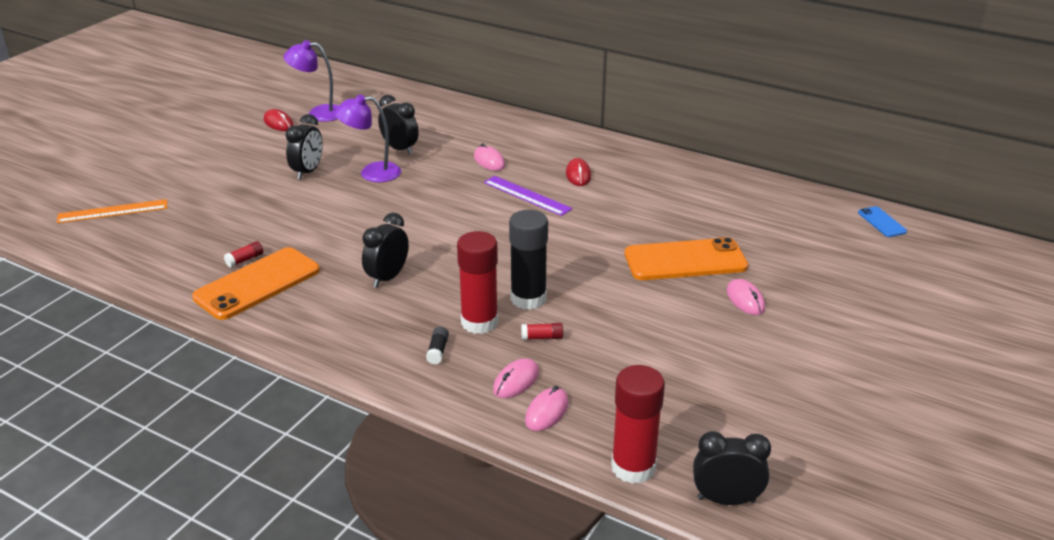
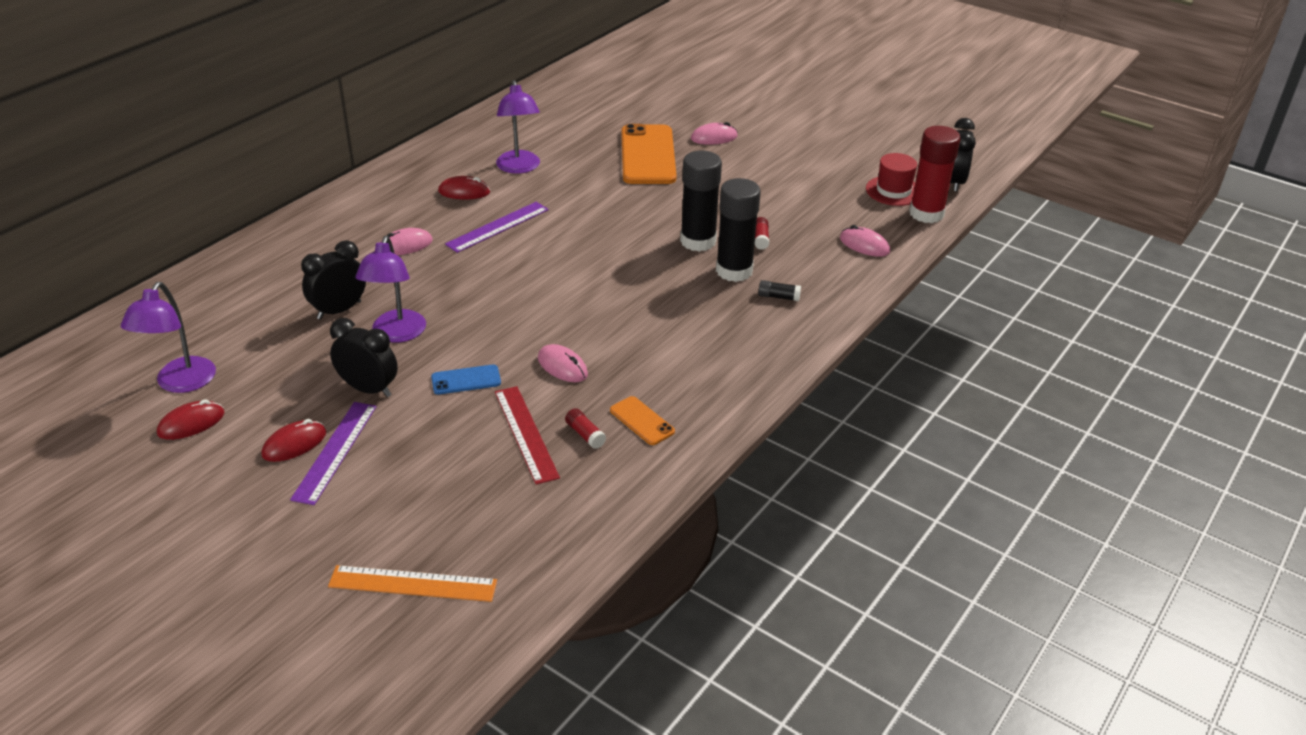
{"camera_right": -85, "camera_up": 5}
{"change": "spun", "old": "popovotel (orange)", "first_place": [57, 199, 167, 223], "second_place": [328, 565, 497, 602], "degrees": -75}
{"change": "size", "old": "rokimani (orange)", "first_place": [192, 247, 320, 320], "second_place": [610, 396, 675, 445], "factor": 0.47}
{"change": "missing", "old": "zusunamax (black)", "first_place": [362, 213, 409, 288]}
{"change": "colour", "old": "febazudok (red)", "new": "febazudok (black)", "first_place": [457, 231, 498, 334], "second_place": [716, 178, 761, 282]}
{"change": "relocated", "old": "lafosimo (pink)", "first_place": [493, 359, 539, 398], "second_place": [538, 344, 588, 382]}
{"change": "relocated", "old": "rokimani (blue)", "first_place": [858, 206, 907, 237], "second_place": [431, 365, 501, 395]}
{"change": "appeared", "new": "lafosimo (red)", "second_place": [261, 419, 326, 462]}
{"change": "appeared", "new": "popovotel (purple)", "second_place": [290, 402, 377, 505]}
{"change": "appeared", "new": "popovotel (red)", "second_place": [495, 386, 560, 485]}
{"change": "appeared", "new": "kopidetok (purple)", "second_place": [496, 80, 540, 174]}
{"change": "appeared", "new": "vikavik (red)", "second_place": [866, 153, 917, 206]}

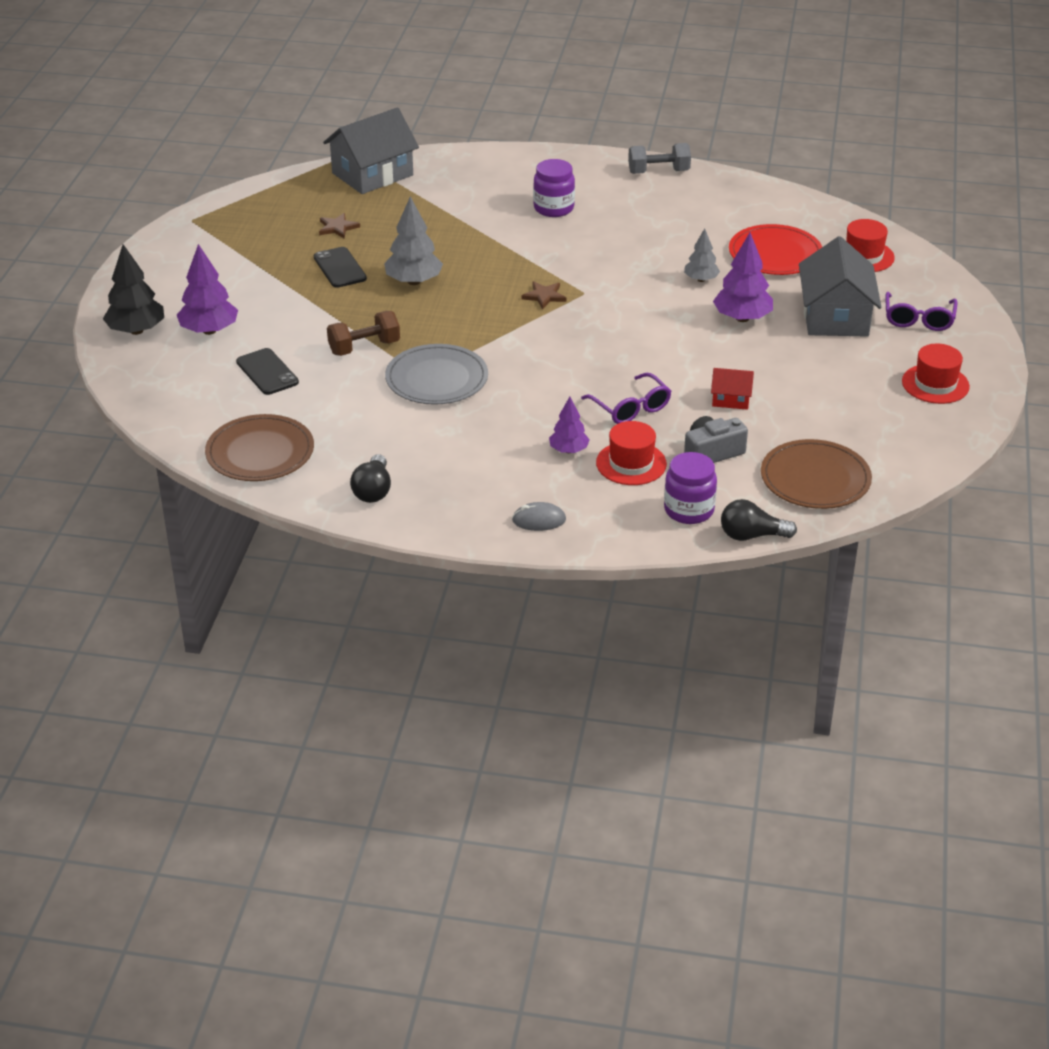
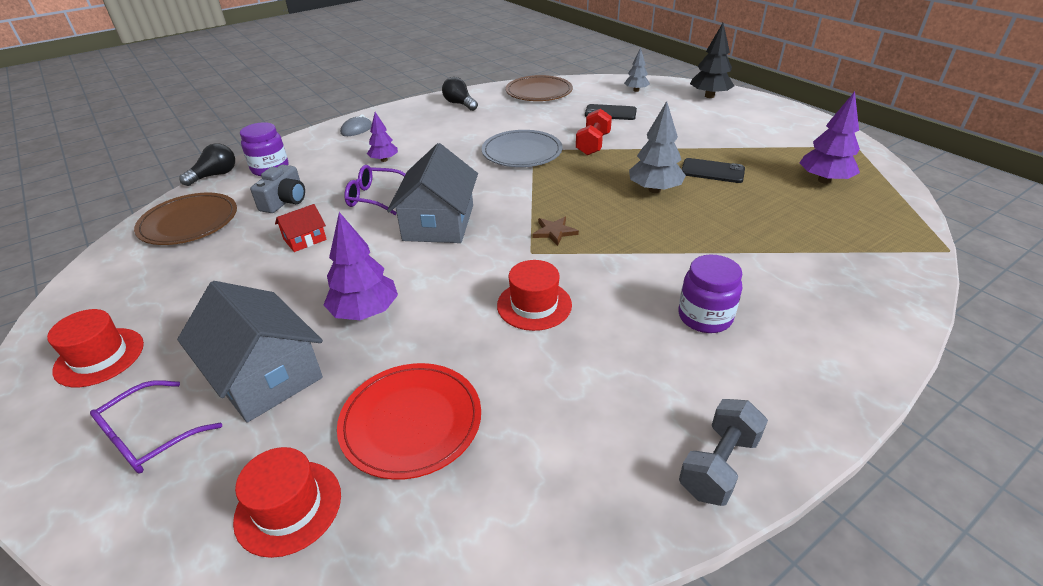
{"camera_right": 135, "camera_up": 0}
{"change": "relocated", "old": "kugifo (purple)", "first_place": [177, 244, 238, 335], "second_place": [799, 91, 860, 184]}
{"change": "missing", "old": "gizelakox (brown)", "first_place": [319, 213, 360, 238]}
{"change": "relocated", "old": "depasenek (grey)", "first_place": [323, 107, 419, 194], "second_place": [387, 143, 478, 243]}
{"change": "colour", "old": "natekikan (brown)", "new": "natekikan (red)", "first_place": [327, 311, 400, 356], "second_place": [576, 109, 612, 155]}
{"change": "relocated", "old": "vikavik (red)", "first_place": [596, 421, 667, 485], "second_place": [497, 260, 572, 331]}
{"change": "relocated", "old": "kugifo (grey)", "first_place": [684, 228, 720, 282], "second_place": [624, 48, 650, 92]}
{"change": "spun", "old": "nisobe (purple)", "first_place": [885, 292, 957, 331], "second_place": [90, 380, 222, 474], "degrees": -105}

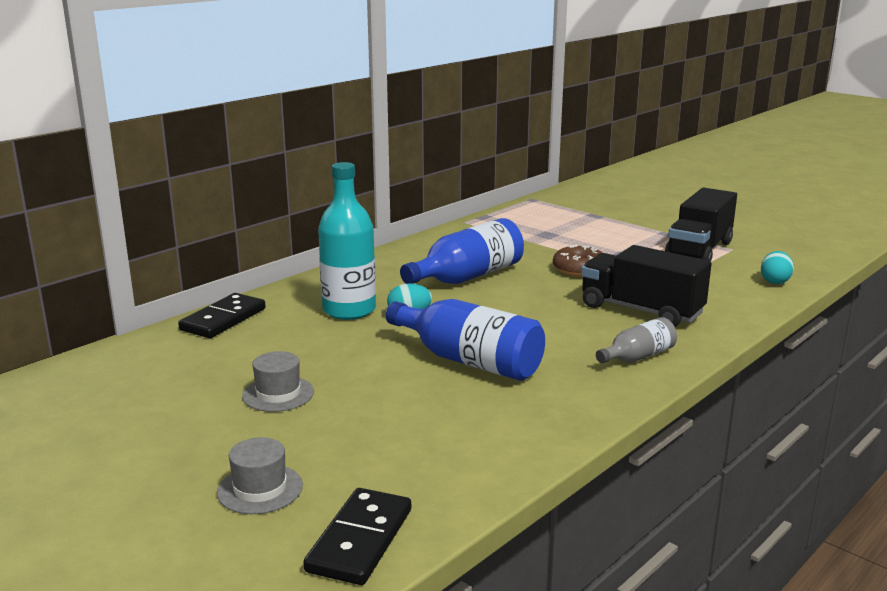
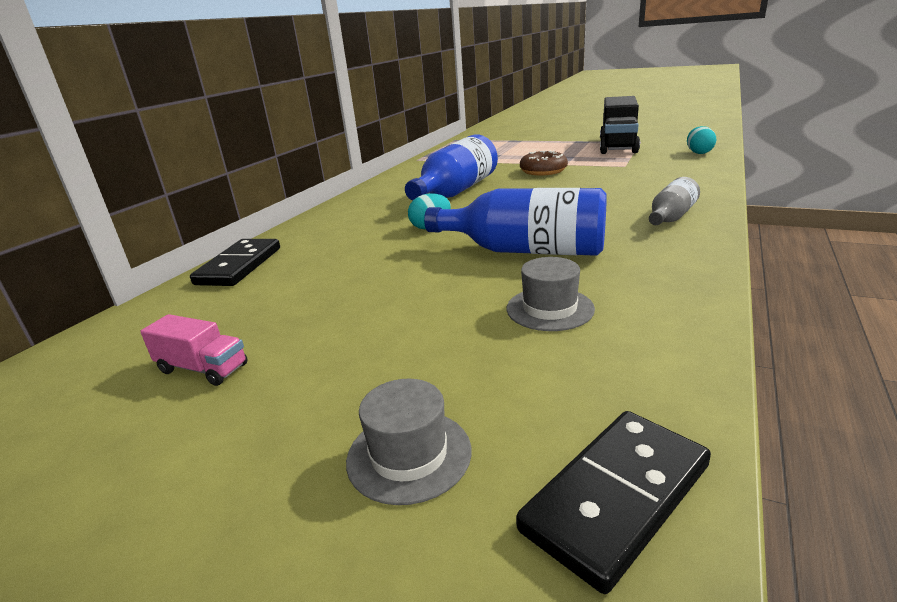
{"camera_right": -15, "camera_up": 5}
{"change": "relocated", "old": "vikavik (grey)", "first_place": [242, 351, 314, 412], "second_place": [506, 257, 595, 331]}
{"change": "spun", "old": "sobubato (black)", "first_place": [303, 488, 411, 585], "second_place": [516, 411, 711, 594], "degrees": 45}
{"change": "missing", "old": "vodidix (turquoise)", "first_place": [318, 162, 376, 320]}
{"change": "missing", "old": "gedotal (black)", "first_place": [581, 245, 712, 327]}
{"change": "appeared", "new": "gedotal (pink)", "second_place": [140, 314, 248, 386]}

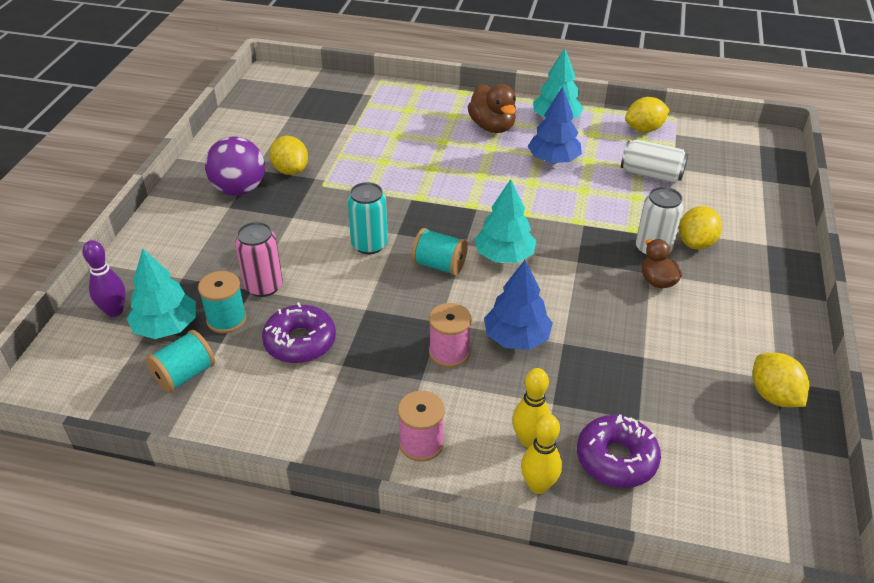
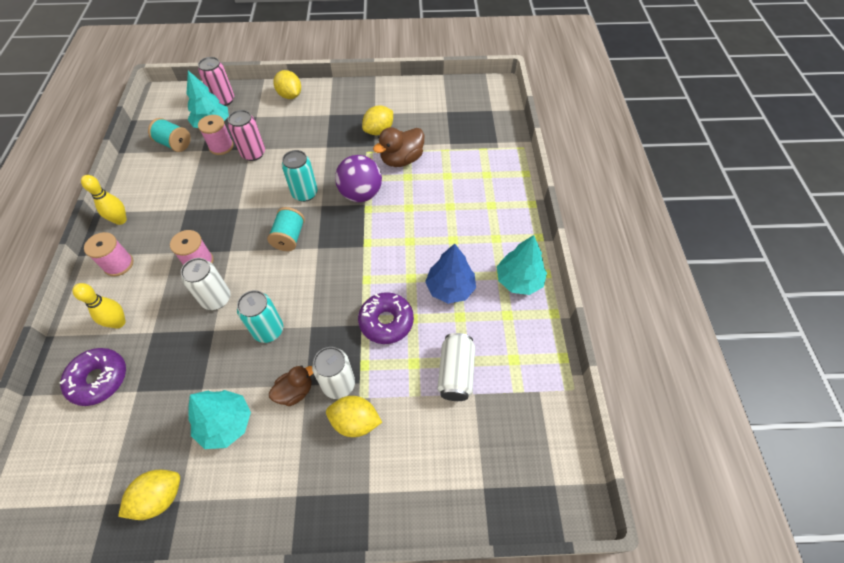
{"camera_right": 75, "camera_up": 15}
{"change": "exchanged", "old": "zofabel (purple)", "new": "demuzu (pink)", "first_place": [82, 240, 126, 317], "second_place": [198, 57, 234, 106]}
{"change": "colour", "old": "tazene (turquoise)", "new": "tazene (pink)", "first_place": [198, 271, 247, 333], "second_place": [198, 115, 234, 155]}
{"change": "relocated", "old": "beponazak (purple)", "first_place": [205, 137, 265, 196], "second_place": [335, 155, 382, 202]}
{"change": "relocated", "old": "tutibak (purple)", "first_place": [262, 302, 336, 363], "second_place": [358, 292, 414, 344]}
{"change": "relocated", "old": "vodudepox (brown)", "first_place": [468, 84, 516, 133], "second_place": [373, 127, 424, 167]}
{"change": "relocated", "old": "kugifo (turquoise)", "first_place": [474, 179, 536, 263], "second_place": [188, 390, 251, 449]}
{"change": "exchanged", "old": "kugifo (blue)", "new": "demuzu (white)", "first_place": [484, 260, 553, 350], "second_place": [181, 258, 230, 310]}
{"change": "relocated", "old": "zofabel (yellow)", "first_place": [521, 414, 562, 494], "second_place": [81, 175, 127, 225]}
{"change": "relocated", "old": "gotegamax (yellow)", "first_place": [625, 97, 670, 133], "second_place": [274, 70, 301, 99]}
{"change": "appeared", "new": "demuzu (turquoise)", "second_place": [237, 290, 283, 343]}

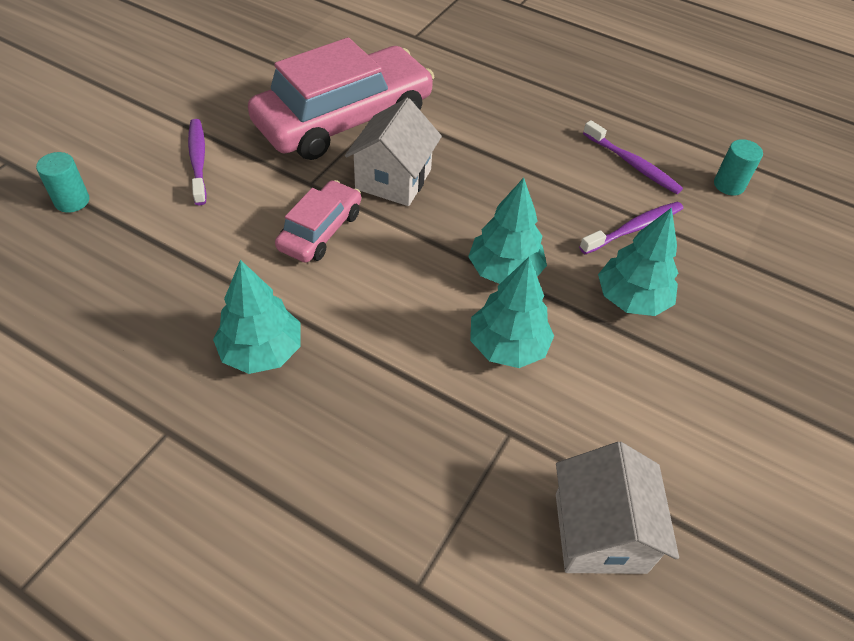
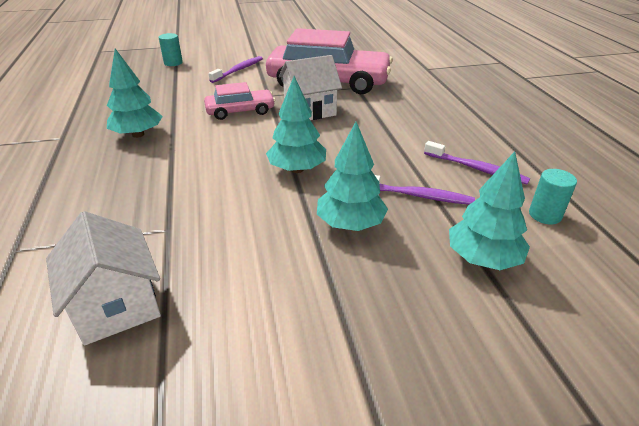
{"camera_right": 50, "camera_up": -15}
{"change": "relocated", "old": "kugifo (turquoise)", "first_place": [470, 257, 554, 368], "second_place": [449, 151, 530, 270]}
{"change": "spun", "old": "depasenek (white)", "first_place": [556, 442, 679, 574], "second_place": [46, 211, 161, 346], "degrees": -75}
{"change": "spun", "old": "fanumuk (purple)", "first_place": [583, 120, 683, 194], "second_place": [424, 141, 530, 185], "degrees": -60}

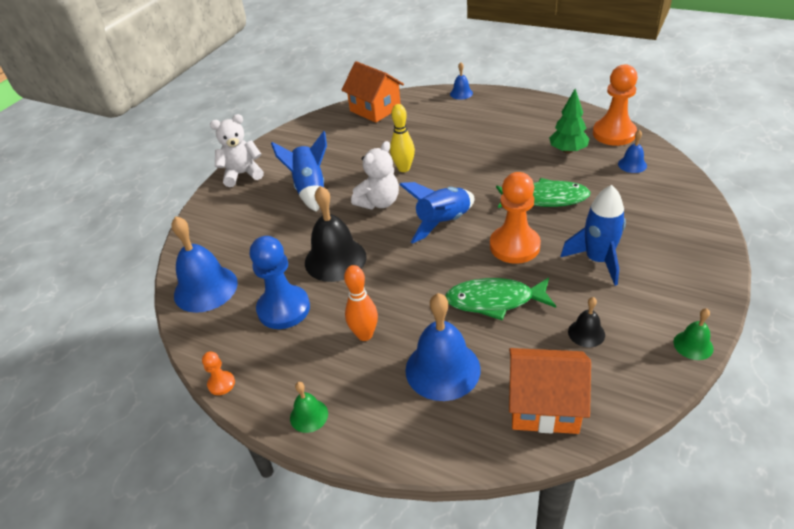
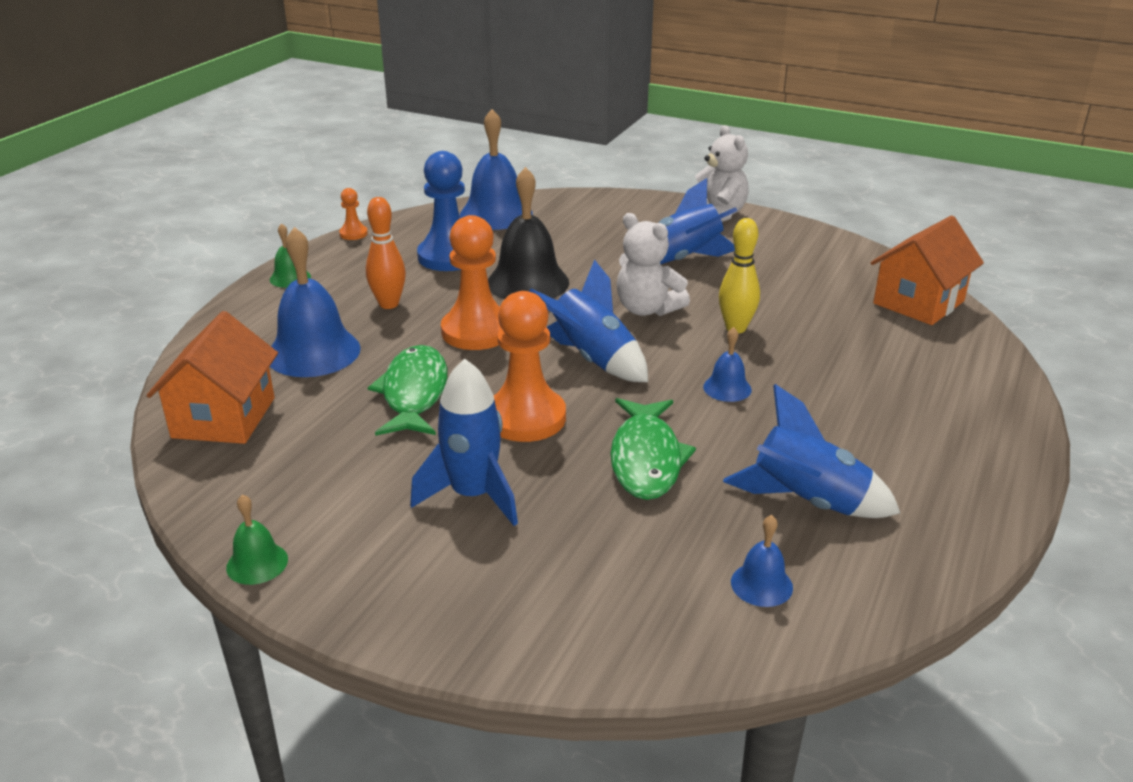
{"camera_right": 85, "camera_up": -10}
{"change": "relocated", "old": "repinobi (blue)", "first_place": [450, 62, 473, 100], "second_place": [703, 327, 752, 402]}
{"change": "exchanged", "old": "kugifo (green)", "new": "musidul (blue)", "first_place": [549, 89, 589, 154], "second_place": [723, 384, 900, 518]}
{"change": "missing", "old": "repinobi (black)", "first_place": [568, 297, 605, 348]}
{"change": "relocated", "old": "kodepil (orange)", "first_place": [593, 64, 638, 146], "second_place": [441, 215, 501, 350]}

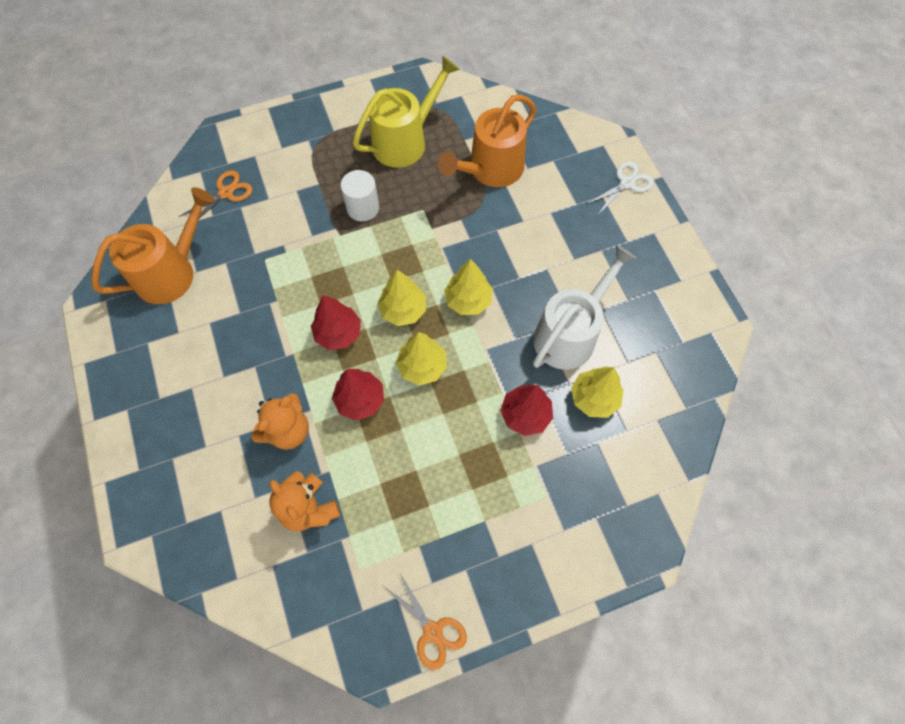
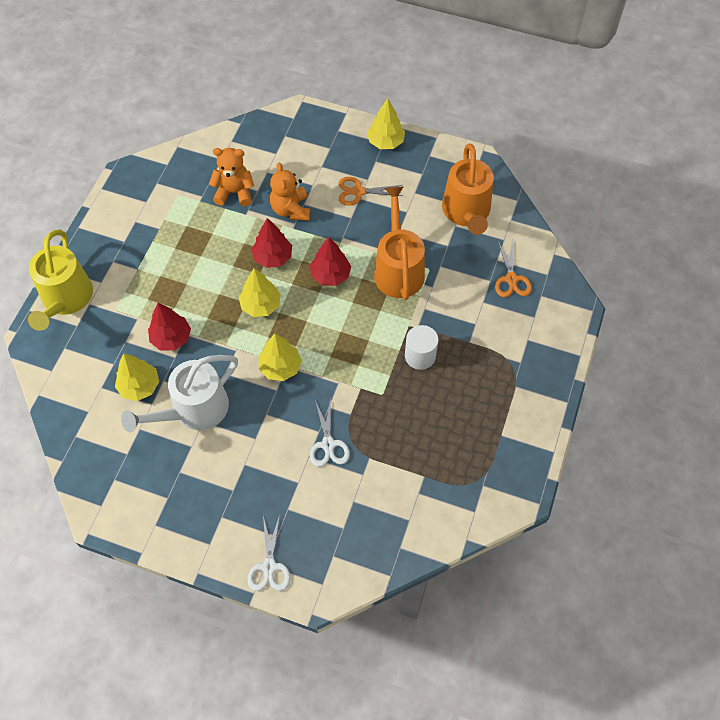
{"camera_right": 130, "camera_up": -5}
{"change": "relocated", "old": "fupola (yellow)", "first_place": [353, 55, 460, 168], "second_place": [28, 230, 93, 331]}
{"change": "relocated", "old": "kugifo (yellow)", "first_place": [377, 270, 426, 326], "second_place": [367, 98, 405, 149]}
{"change": "relocated", "old": "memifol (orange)", "first_place": [385, 574, 467, 670], "second_place": [339, 177, 402, 205]}
{"change": "relocated", "old": "fupola (orange)", "first_place": [438, 94, 536, 187], "second_place": [374, 187, 425, 300]}
{"change": "spun", "old": "fupola (white)", "first_place": [533, 245, 637, 370], "second_place": [121, 355, 238, 432], "degrees": 60}
{"change": "appeared", "new": "memifol (white)", "second_place": [309, 398, 350, 467]}

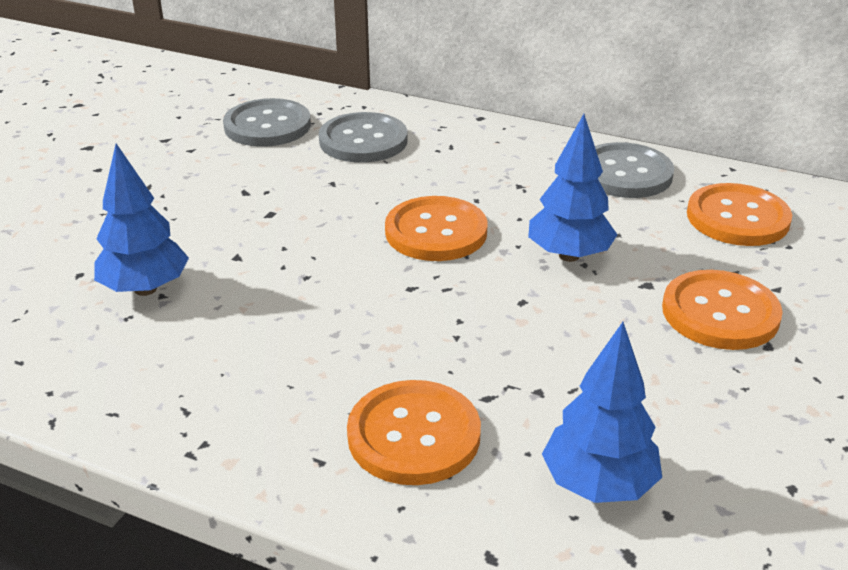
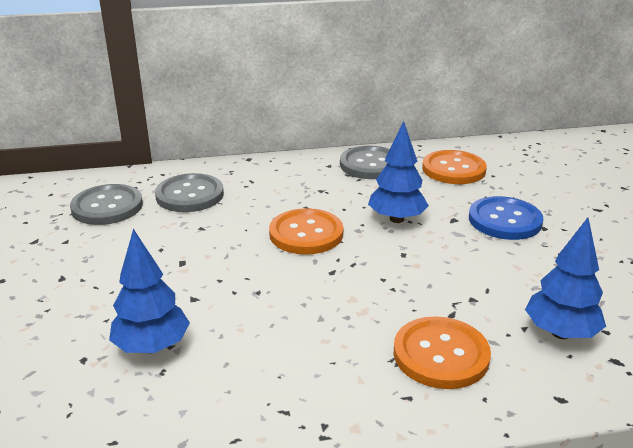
{"camera_right": -35, "camera_up": -5}
{"change": "colour", "old": "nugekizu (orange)", "new": "nugekizu (blue)", "first_place": [662, 270, 783, 350], "second_place": [469, 196, 543, 240]}

